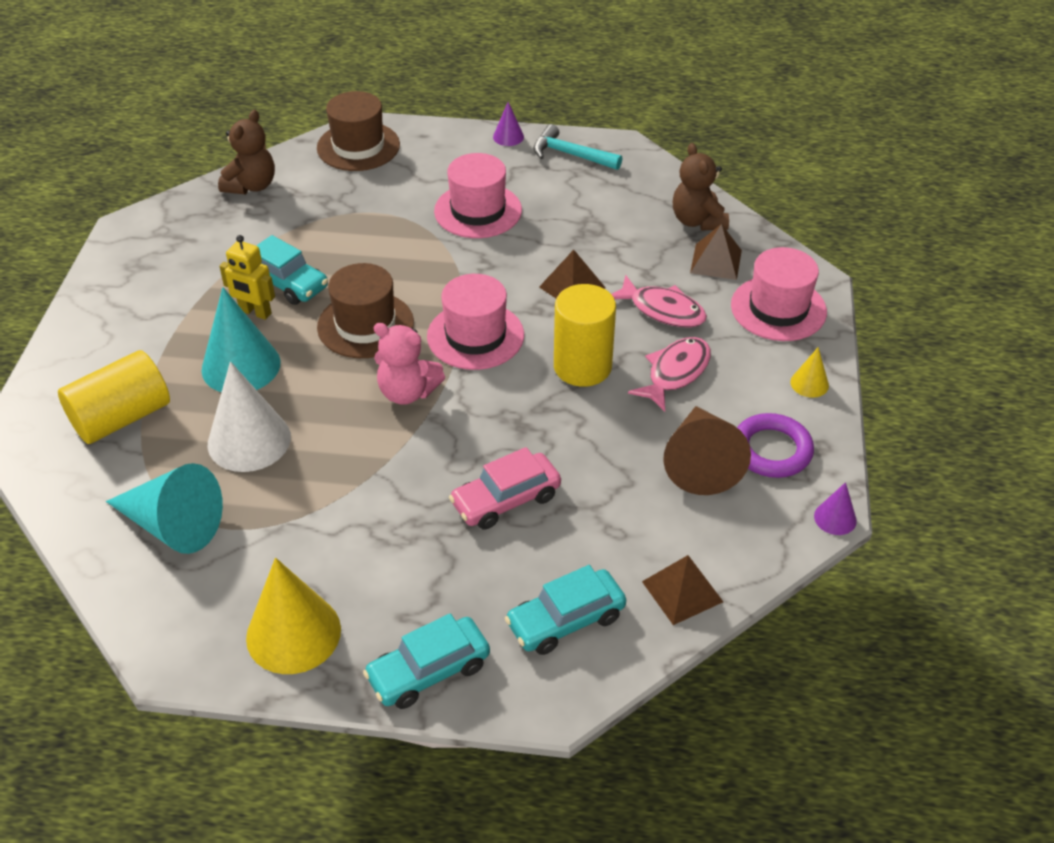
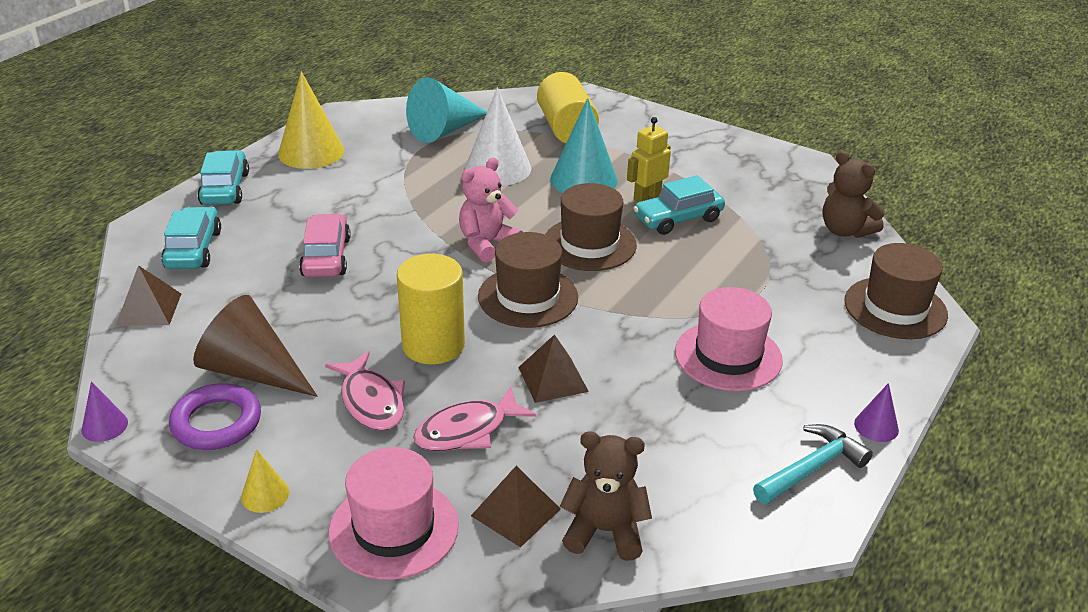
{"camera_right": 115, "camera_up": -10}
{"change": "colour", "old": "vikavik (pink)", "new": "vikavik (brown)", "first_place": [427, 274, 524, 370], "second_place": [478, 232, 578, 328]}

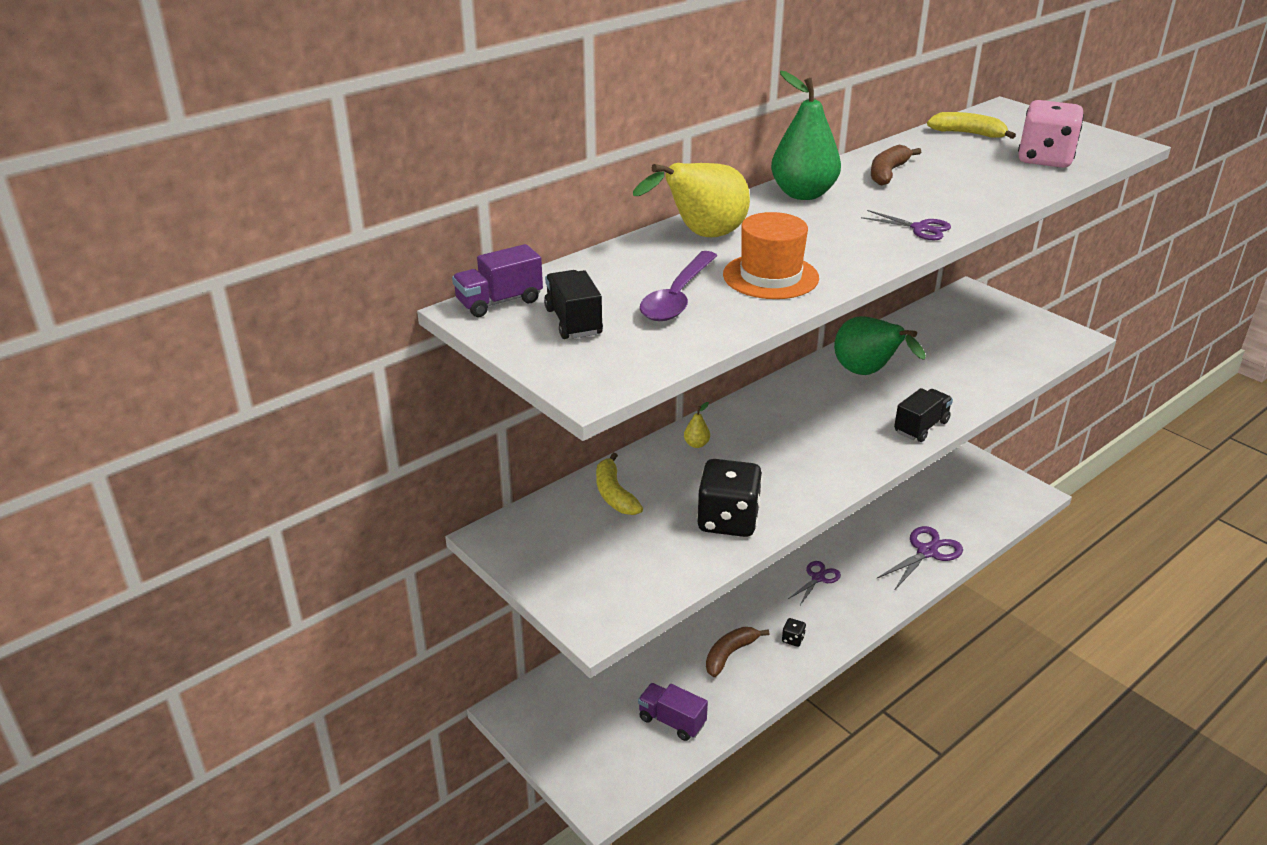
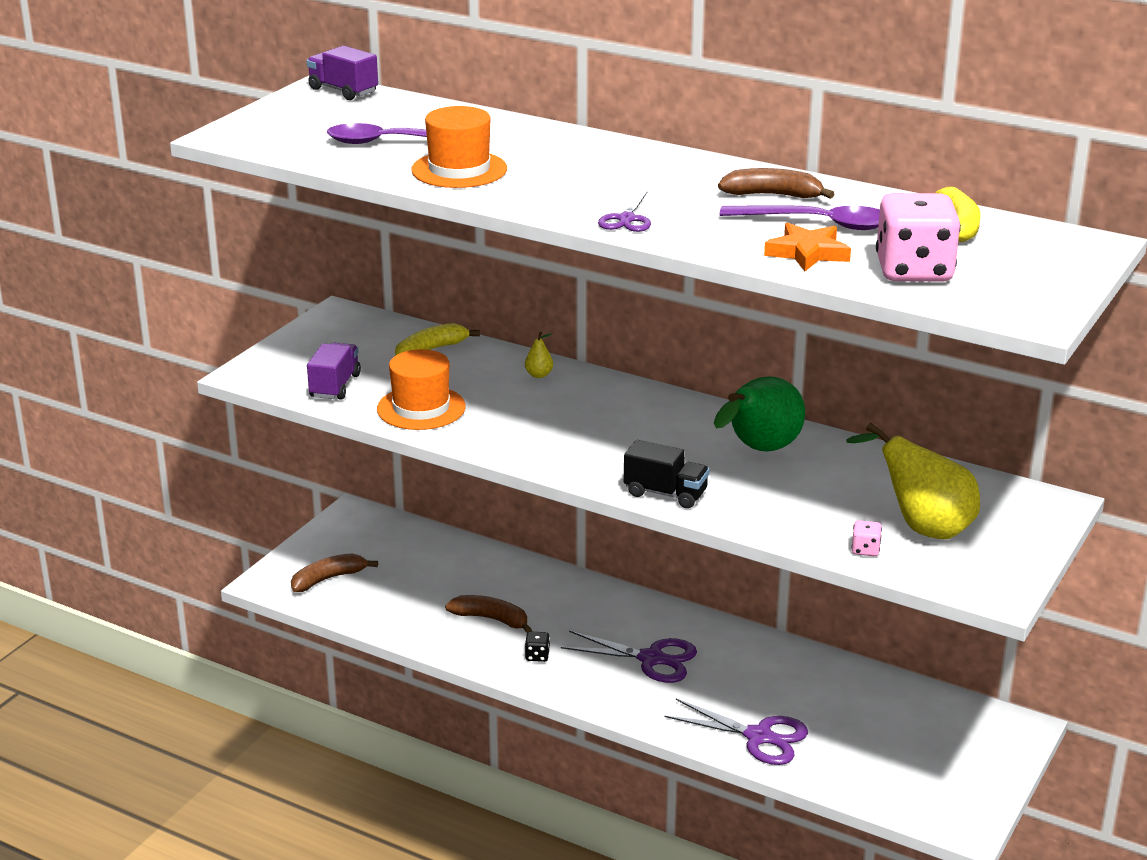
{"camera_right": 70, "camera_up": -5}
{"change": "missing", "old": "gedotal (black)", "first_place": [544, 270, 603, 339]}
{"change": "relocated", "old": "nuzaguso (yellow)", "first_place": [633, 163, 750, 237], "second_place": [846, 422, 980, 539]}
{"change": "relocated", "old": "gedotal (purple)", "first_place": [638, 683, 708, 741], "second_place": [307, 343, 361, 400]}
{"change": "exchanged", "old": "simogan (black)", "new": "vikavik (orange)", "first_place": [697, 459, 762, 537], "second_place": [377, 349, 466, 430]}
{"change": "missing", "old": "nuzaguso (green)", "first_place": [771, 70, 841, 200]}
{"change": "size", "old": "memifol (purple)", "first_place": [788, 561, 841, 605], "second_place": [561, 631, 697, 683], "factor": 1.59}
{"change": "appeared", "new": "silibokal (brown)", "second_place": [291, 553, 378, 592]}
{"change": "appeared", "new": "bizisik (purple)", "second_place": [720, 205, 880, 230]}
{"change": "appeared", "new": "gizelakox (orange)", "second_place": [764, 223, 851, 271]}
{"change": "appeared", "new": "simogan (pink)", "second_place": [851, 520, 882, 556]}

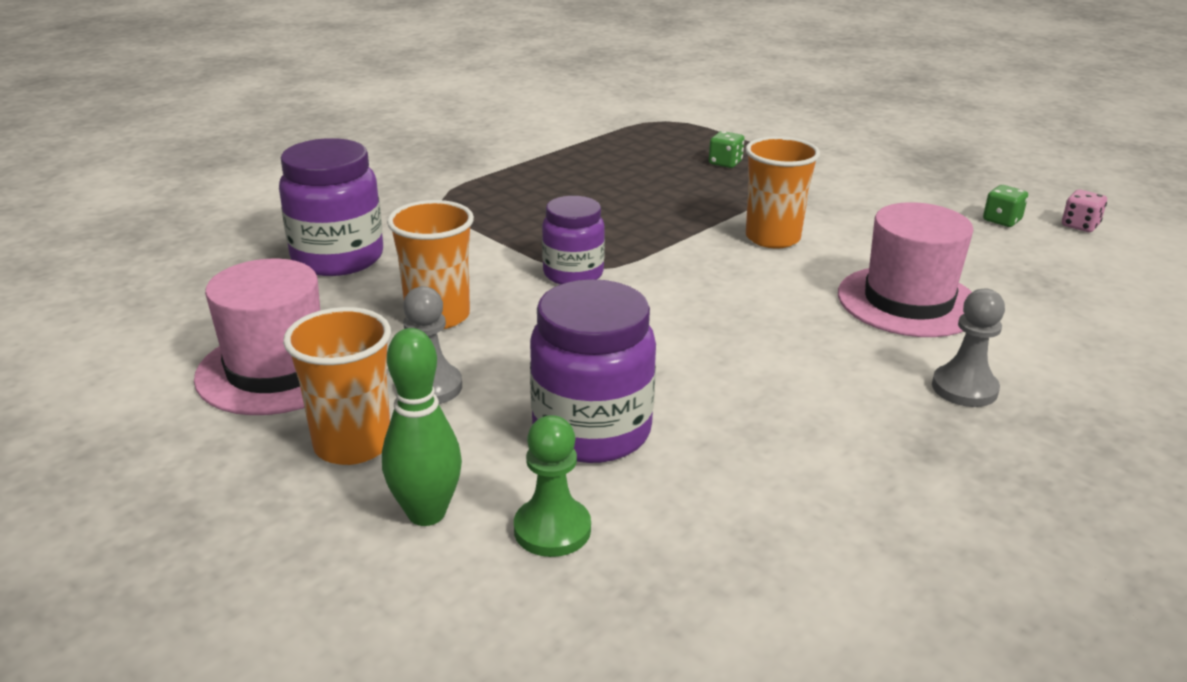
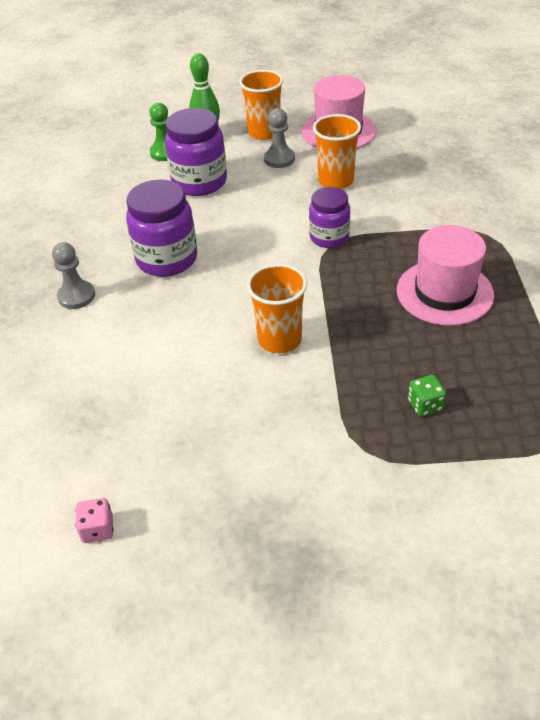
{"camera_right": 135, "camera_up": 15}
{"change": "relocated", "old": "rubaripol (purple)", "first_place": [279, 138, 383, 276], "second_place": [126, 180, 197, 277]}
{"change": "relocated", "old": "vikavik (pink)", "first_place": [838, 202, 974, 337], "second_place": [397, 225, 494, 326]}
{"change": "missing", "old": "simogan (green)", "first_place": [983, 185, 1028, 227]}

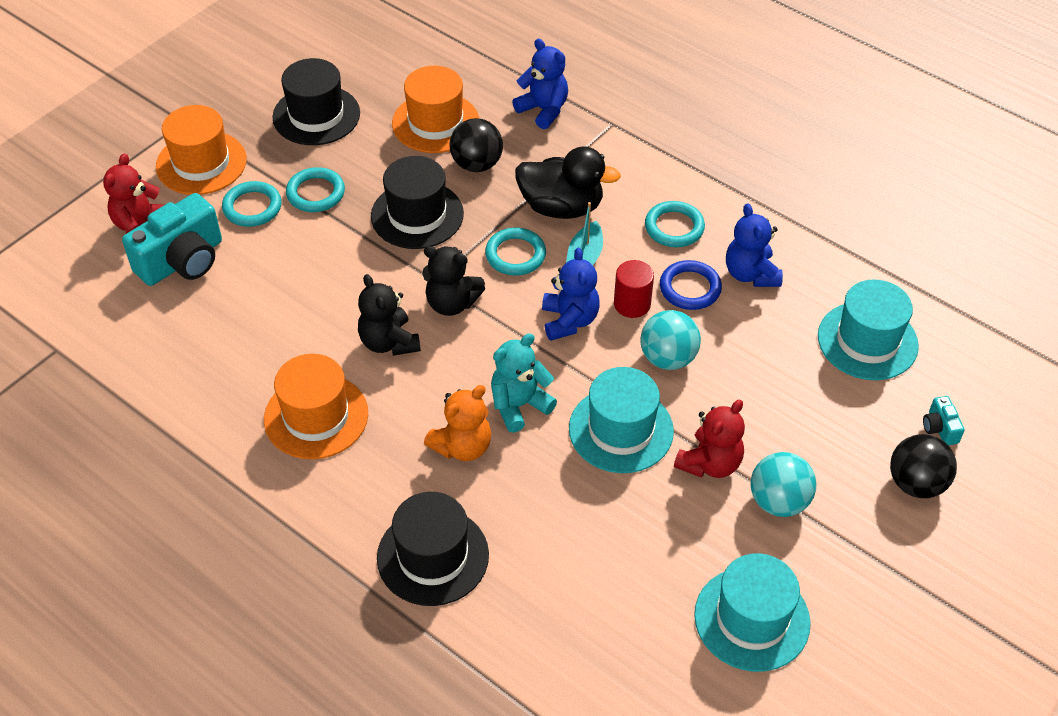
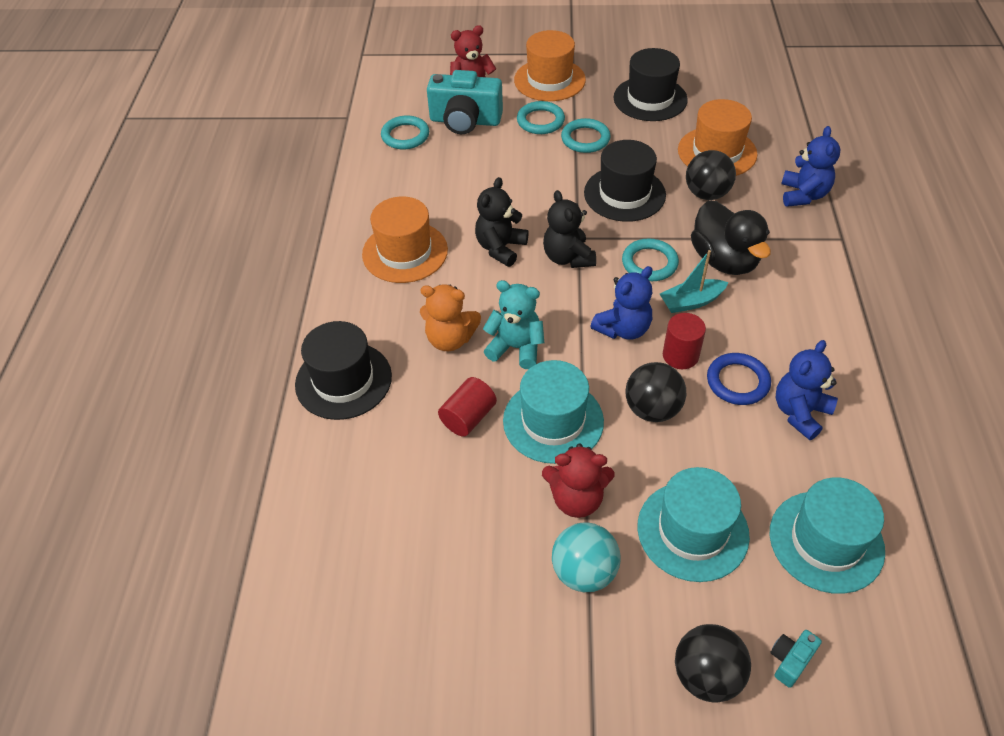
{"camera_right": 55, "camera_up": 0}
{"change": "colour", "old": "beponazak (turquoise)", "new": "beponazak (black)", "first_place": [640, 310, 701, 370], "second_place": [625, 362, 686, 422]}
{"change": "relocated", "old": "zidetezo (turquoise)", "first_place": [645, 201, 705, 247], "second_place": [381, 116, 429, 149]}
{"change": "relocated", "old": "vikavik (turquoise)", "first_place": [694, 553, 811, 672], "second_place": [638, 467, 750, 582]}
{"change": "appeared", "new": "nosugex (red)", "second_place": [438, 377, 497, 437]}

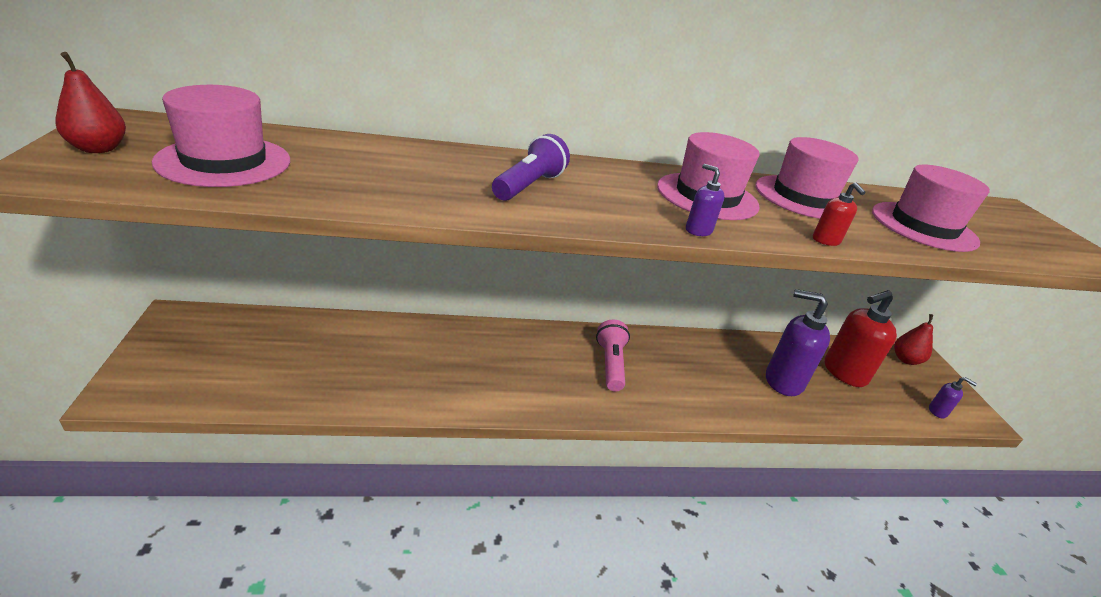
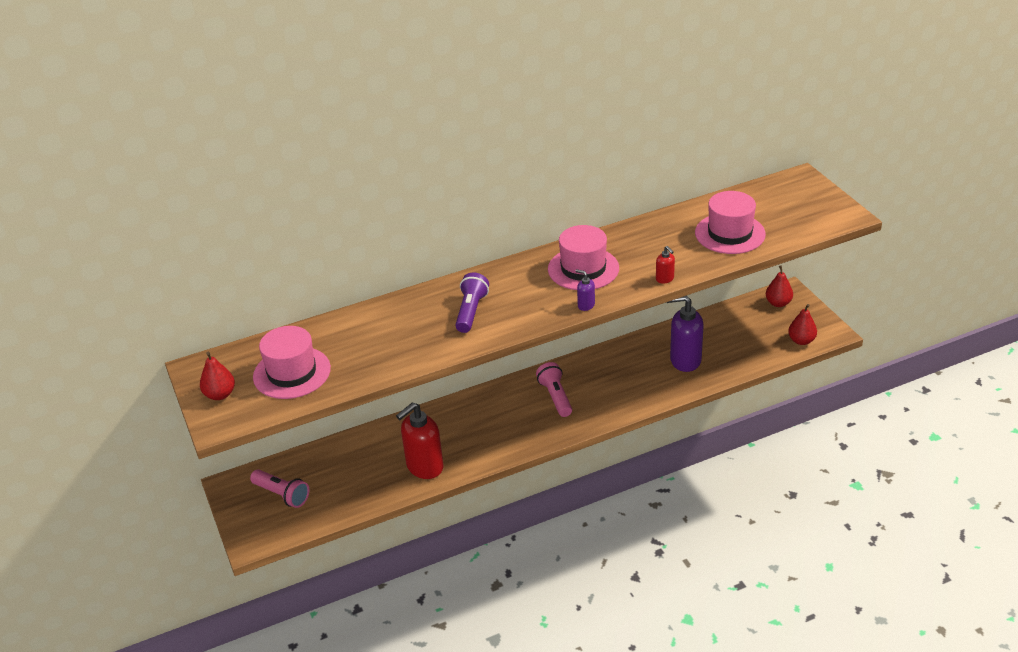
{"camera_right": -10, "camera_up": 5}
{"change": "missing", "old": "vikavik (pink)", "first_place": [755, 137, 859, 219]}
{"change": "relocated", "old": "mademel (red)", "first_place": [825, 290, 897, 387], "second_place": [396, 402, 443, 479]}
{"change": "exchanged", "old": "mademel (purple)", "new": "nuzaguso (red)", "first_place": [929, 377, 977, 418], "second_place": [788, 304, 817, 345]}
{"change": "appeared", "new": "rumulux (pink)", "second_place": [250, 470, 309, 508]}

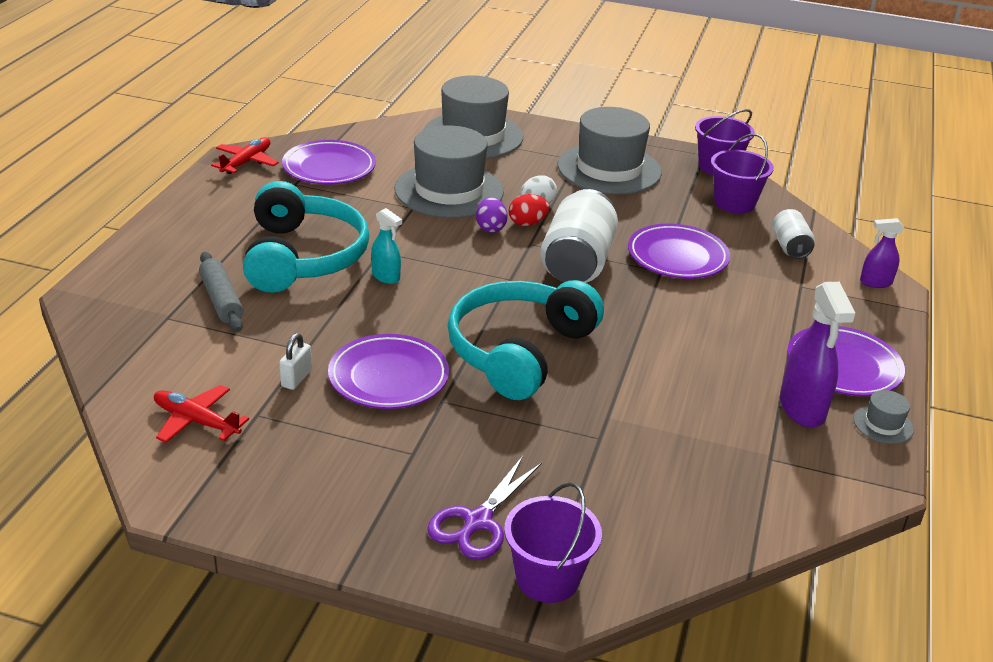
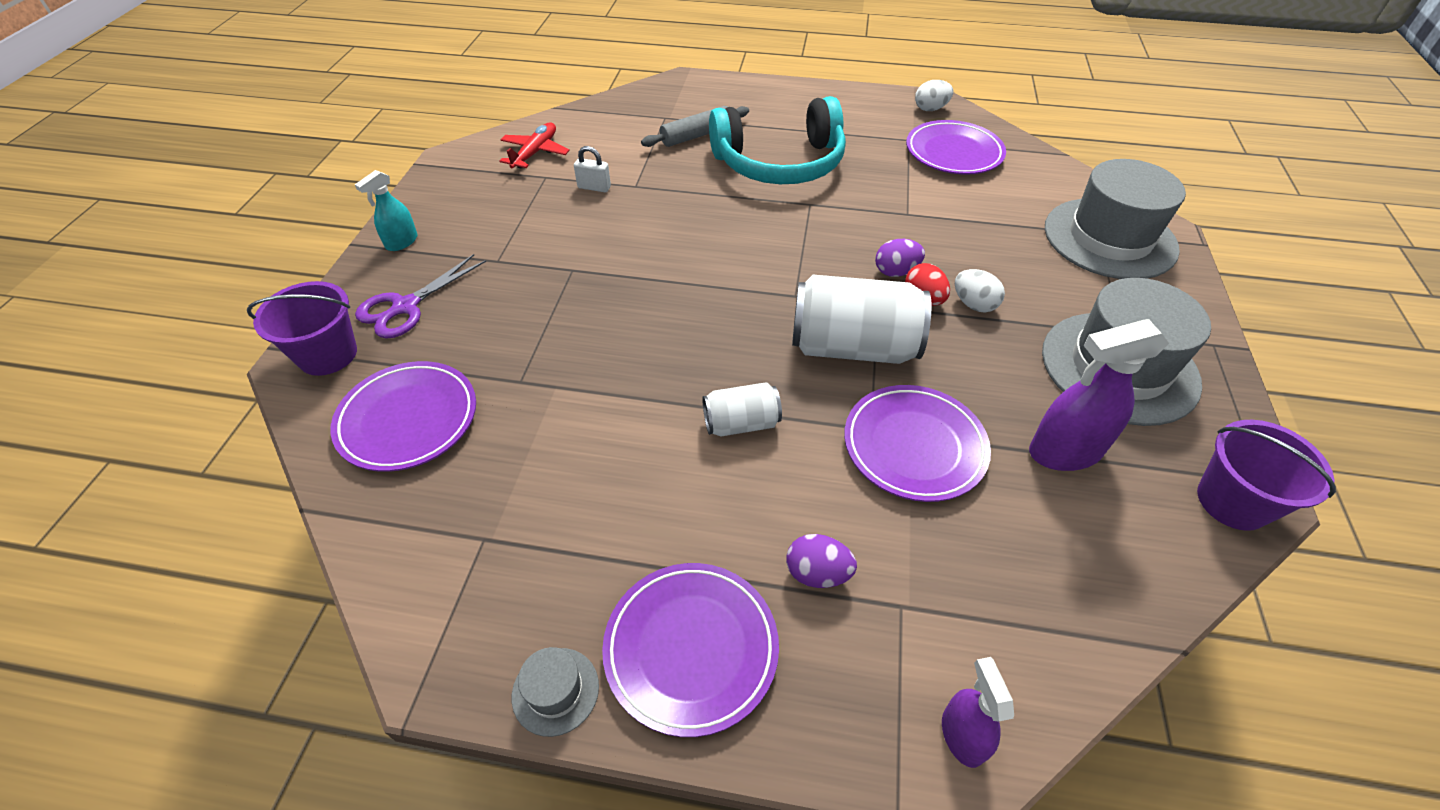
{"camera_right": 85, "camera_up": 15}
{"change": "exchanged", "old": "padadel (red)", "new": "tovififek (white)", "first_place": [211, 137, 279, 174], "second_place": [915, 80, 953, 111]}
{"change": "relocated", "old": "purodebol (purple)", "first_place": [328, 334, 449, 409], "second_place": [330, 361, 476, 472]}
{"change": "relocated", "old": "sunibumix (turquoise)", "first_place": [371, 208, 402, 284], "second_place": [355, 170, 418, 251]}
{"change": "missing", "old": "vikavik (grey)", "first_place": [394, 125, 504, 218]}
{"change": "spun", "old": "memifol (purple)", "first_place": [427, 456, 542, 560], "second_place": [355, 254, 486, 339], "degrees": -75}
{"change": "missing", "old": "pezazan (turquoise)", "first_place": [448, 280, 604, 400]}
{"change": "missing", "old": "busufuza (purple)", "first_place": [711, 133, 774, 214]}
{"change": "relocated", "old": "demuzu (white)", "first_place": [772, 209, 815, 259], "second_place": [702, 382, 782, 436]}
{"change": "relocated", "old": "sunibumix (purple)", "first_place": [780, 282, 855, 428], "second_place": [1029, 319, 1169, 471]}
{"change": "appeared", "new": "tovififek (purple)", "second_place": [786, 534, 857, 588]}

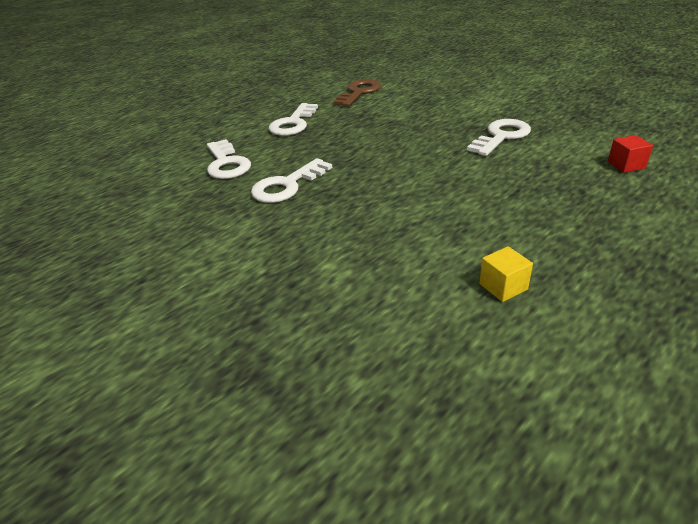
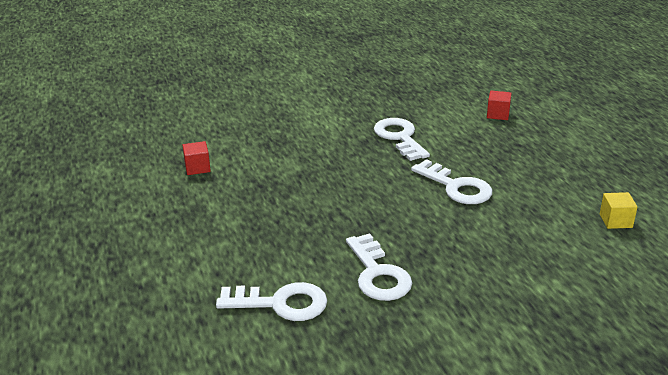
{"camera_right": -65, "camera_up": -5}
{"change": "relocated", "old": "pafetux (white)", "first_place": [269, 103, 318, 136], "second_place": [411, 159, 492, 204]}
{"change": "exchanged", "old": "pafetux (brown)", "new": "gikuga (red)", "first_place": [333, 79, 381, 107], "second_place": [182, 141, 211, 175]}

